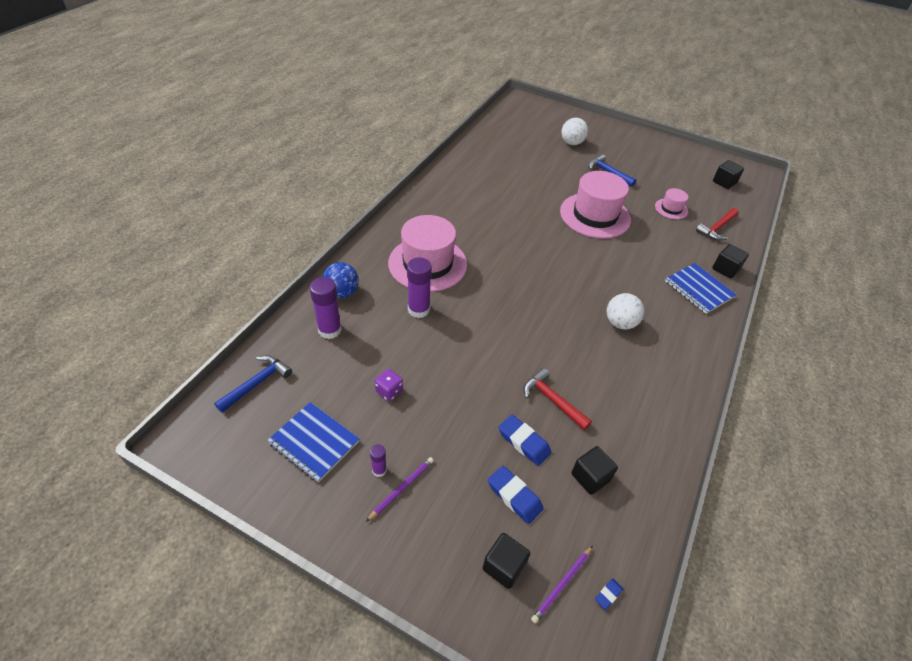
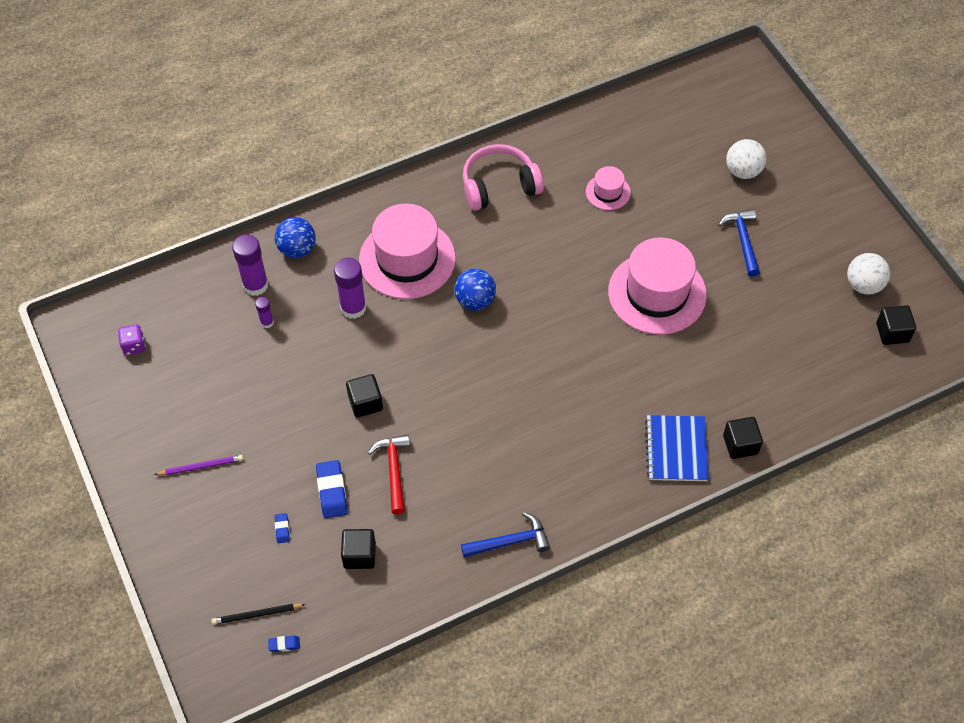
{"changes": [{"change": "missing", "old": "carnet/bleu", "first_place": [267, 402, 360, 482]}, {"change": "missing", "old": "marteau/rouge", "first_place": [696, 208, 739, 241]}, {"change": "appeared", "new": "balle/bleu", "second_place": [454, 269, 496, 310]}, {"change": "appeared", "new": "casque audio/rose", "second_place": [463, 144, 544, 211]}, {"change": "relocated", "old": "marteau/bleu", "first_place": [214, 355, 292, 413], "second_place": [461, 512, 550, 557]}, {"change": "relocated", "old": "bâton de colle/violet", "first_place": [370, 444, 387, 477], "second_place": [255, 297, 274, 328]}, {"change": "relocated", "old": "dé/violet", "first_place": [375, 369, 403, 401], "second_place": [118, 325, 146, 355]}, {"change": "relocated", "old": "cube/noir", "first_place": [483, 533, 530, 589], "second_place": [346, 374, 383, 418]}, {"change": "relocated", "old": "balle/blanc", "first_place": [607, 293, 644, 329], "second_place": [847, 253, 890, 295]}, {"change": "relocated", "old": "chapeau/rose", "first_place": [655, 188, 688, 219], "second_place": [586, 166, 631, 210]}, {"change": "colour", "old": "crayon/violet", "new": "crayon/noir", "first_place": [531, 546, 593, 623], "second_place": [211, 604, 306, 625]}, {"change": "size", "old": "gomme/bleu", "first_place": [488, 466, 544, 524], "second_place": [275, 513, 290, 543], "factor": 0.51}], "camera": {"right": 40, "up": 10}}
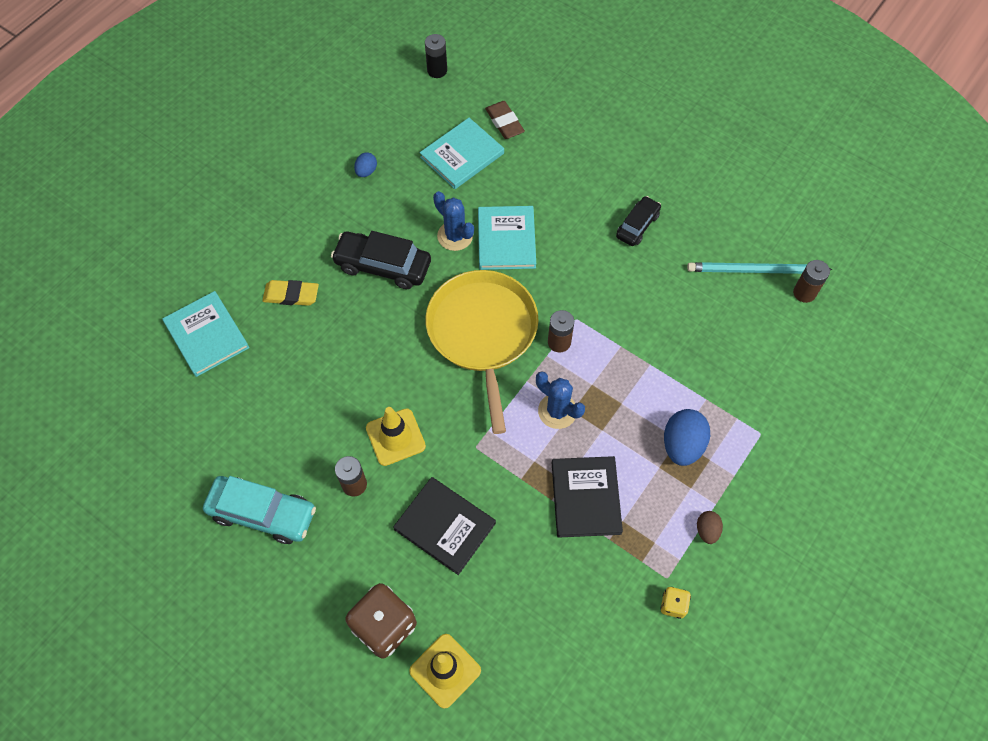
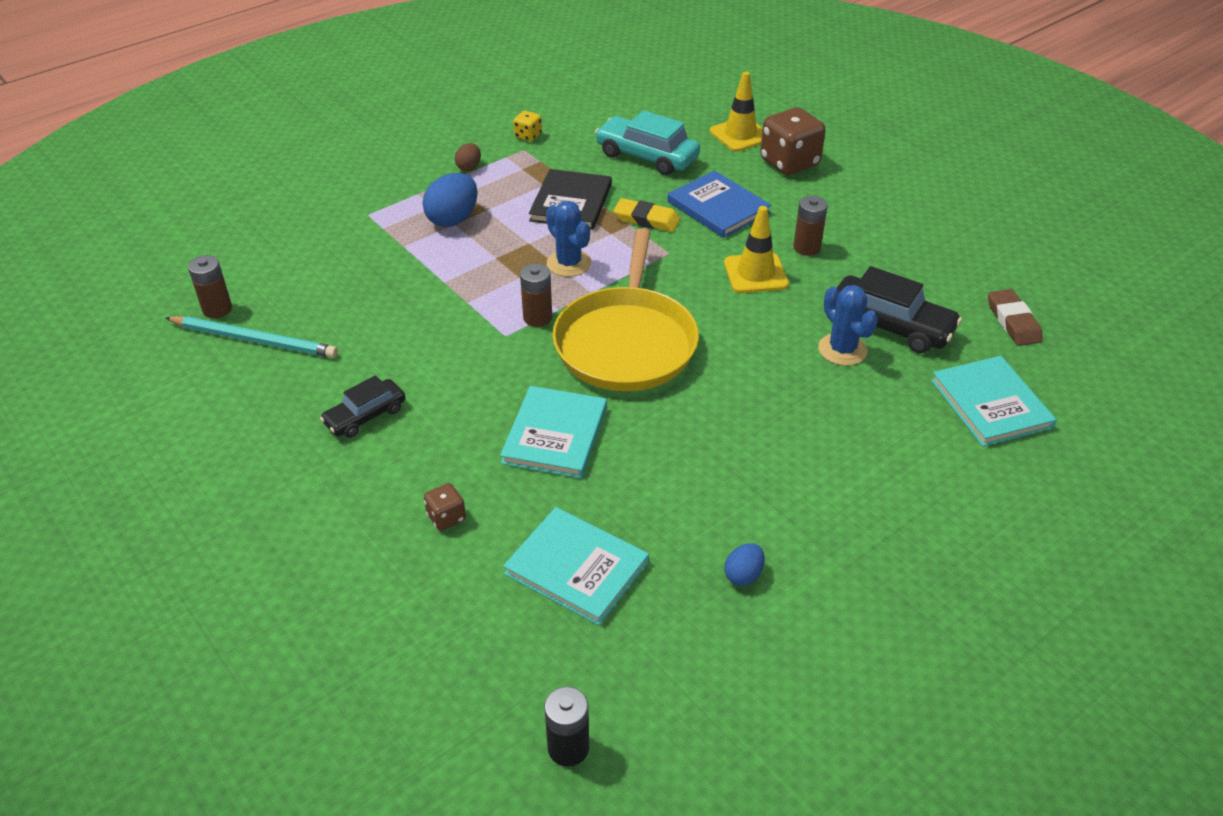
{"changes": [{"change": "appeared", "new": "dé/marron", "second_place": [424, 483, 466, 531]}, {"change": "relocated", "old": "voiture/turquoise", "first_place": [203, 476, 316, 544], "second_place": [595, 110, 700, 175]}, {"change": "relocated", "old": "gomme/jaune", "first_place": [262, 280, 319, 306], "second_place": [613, 198, 680, 232]}, {"change": "relocated", "old": "voiture/noir", "first_place": [331, 231, 431, 289], "second_place": [837, 266, 962, 353]}, {"change": "relocated", "old": "cactus/bleu", "first_place": [433, 191, 474, 251], "second_place": [818, 285, 878, 366]}, {"change": "relocated", "old": "gomme/marron", "first_place": [485, 101, 525, 139], "second_place": [988, 289, 1043, 346]}, {"change": "colour", "old": "livre/noir", "new": "livre/bleu", "first_place": [393, 477, 496, 575], "second_place": [667, 171, 771, 238]}, {"change": "spun", "old": "livre/turquoise", "first_place": [420, 118, 504, 189], "second_place": [503, 507, 649, 625], "degrees": 60}], "camera": {"right": -165, "up": -20}}
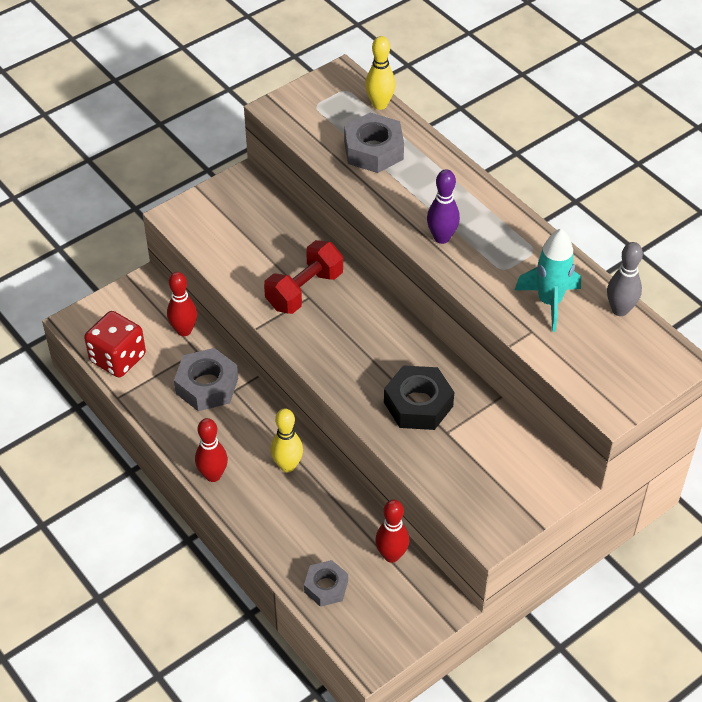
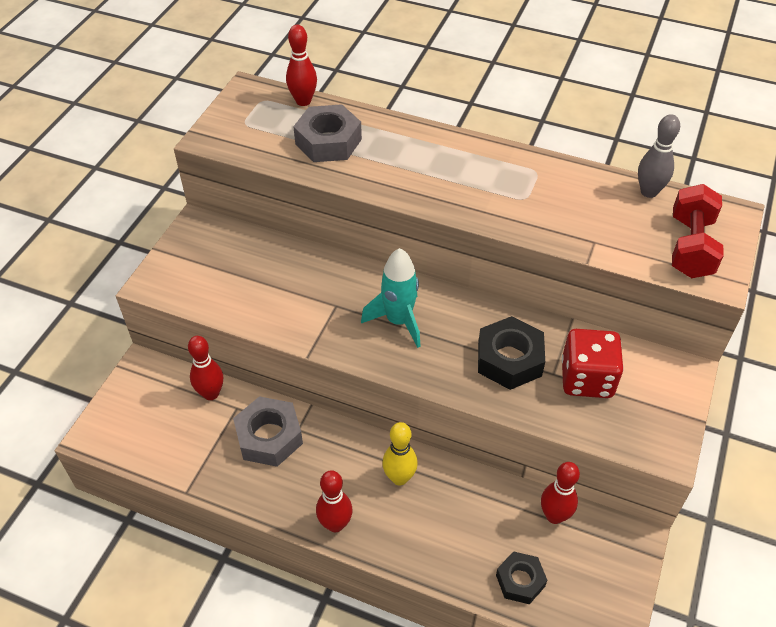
{"changes": [{"change": "missing", "old": "quille/violet", "first_place": [427, 169, 460, 244]}, {"change": "relocated", "old": "dé/rouge", "first_place": [84, 311, 146, 378], "second_place": [561, 329, 624, 398]}, {"change": "relocated", "old": "haltère/rouge", "first_place": [264, 240, 343, 314], "second_place": [672, 184, 724, 278]}, {"change": "relocated", "old": "fusée/turquoise", "first_place": [515, 228, 581, 332], "second_place": [361, 248, 421, 348]}, {"change": "colour", "old": "écrou/gris", "new": "écrou/noir", "first_place": [304, 560, 348, 607], "second_place": [496, 551, 547, 604]}, {"change": "colour", "old": "quille/jaune", "new": "quille/rouge", "first_place": [365, 36, 396, 110], "second_place": [286, 25, 317, 106]}], "camera": {"right": -30, "up": 0}}
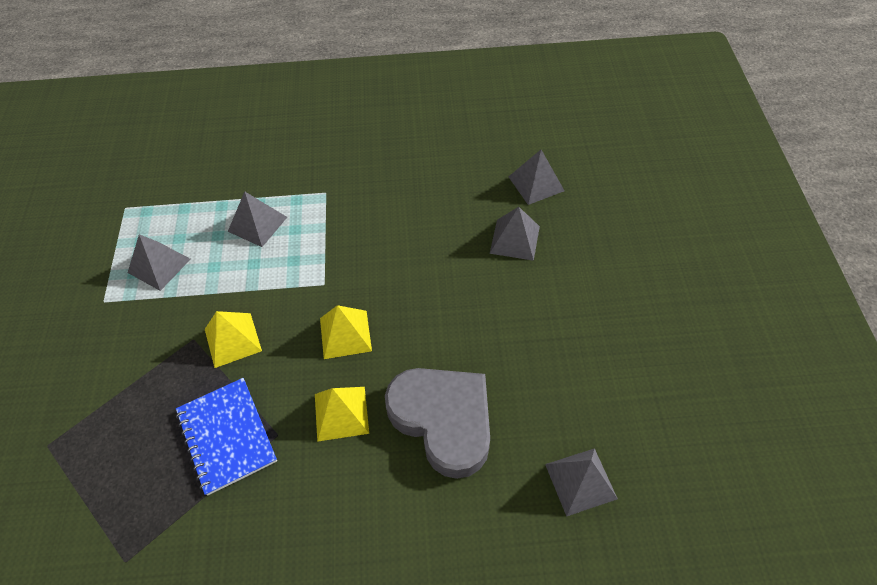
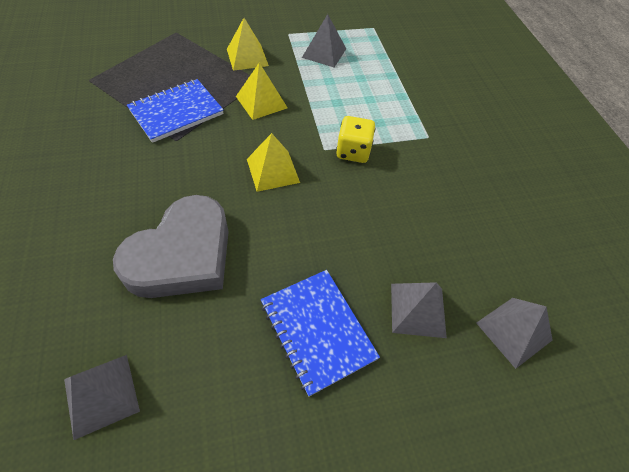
{"changes": [{"change": "missing", "old": "pyramide/gris", "first_place": [228, 191, 287, 247]}, {"change": "appeared", "new": "carnet/bleu", "second_place": [261, 270, 380, 397]}, {"change": "appeared", "new": "dé/jaune", "second_place": [336, 116, 375, 163]}, {"change": "relocated", "old": "pyramide/jaune", "first_place": [315, 387, 369, 442], "second_place": [227, 18, 269, 71]}], "camera": {"right": 75, "up": 0}}
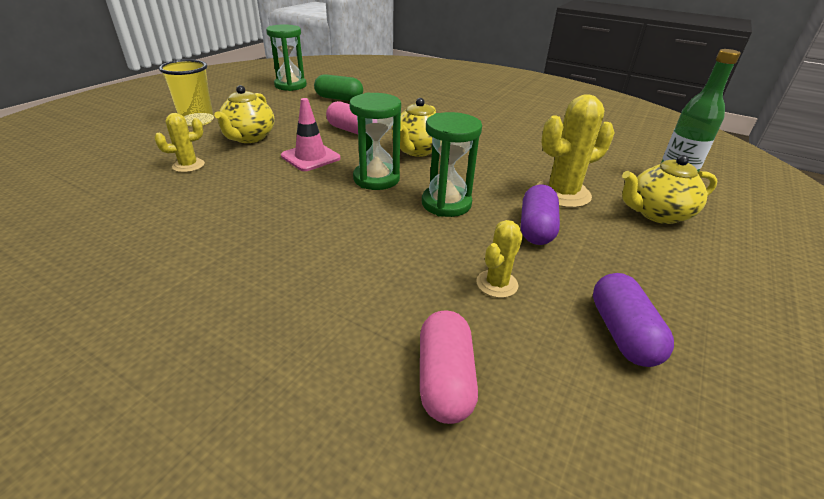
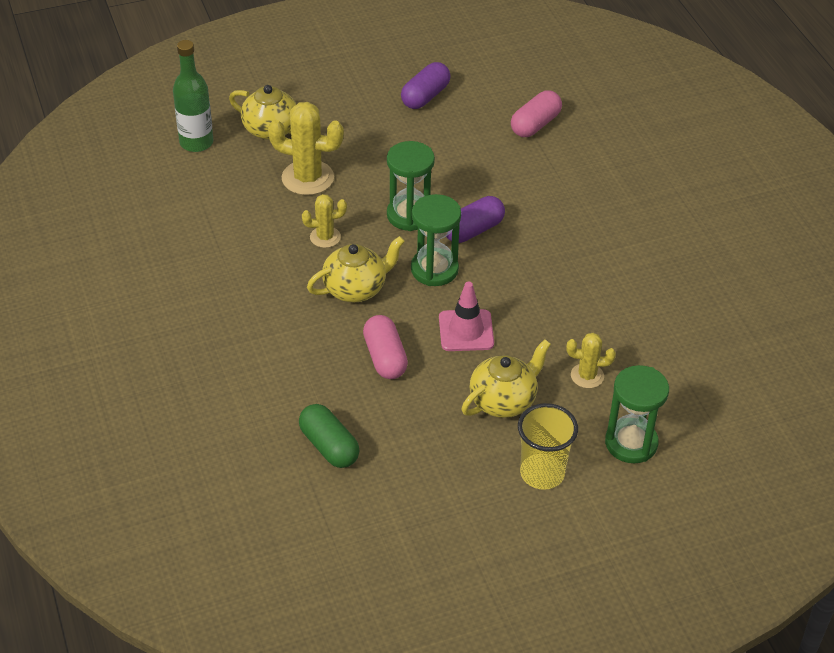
{"changes": [{"change": "relocated", "old": "sablier/vert", "first_place": [266, 24, 307, 91], "second_place": [605, 365, 669, 463]}, {"change": "relocated", "old": "cactus/jaune", "first_place": [476, 220, 523, 298], "second_place": [302, 194, 347, 248]}, {"change": "relocated", "old": "gélule/violet", "first_place": [521, 185, 560, 245], "second_place": [446, 196, 505, 243]}], "camera": {"right": -140, "up": 10}}
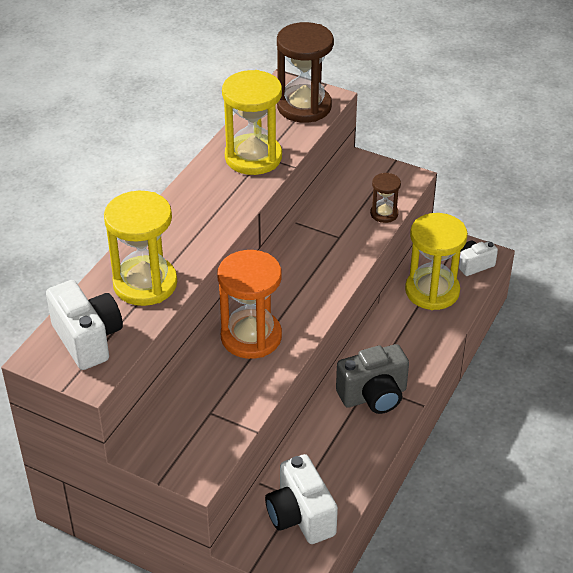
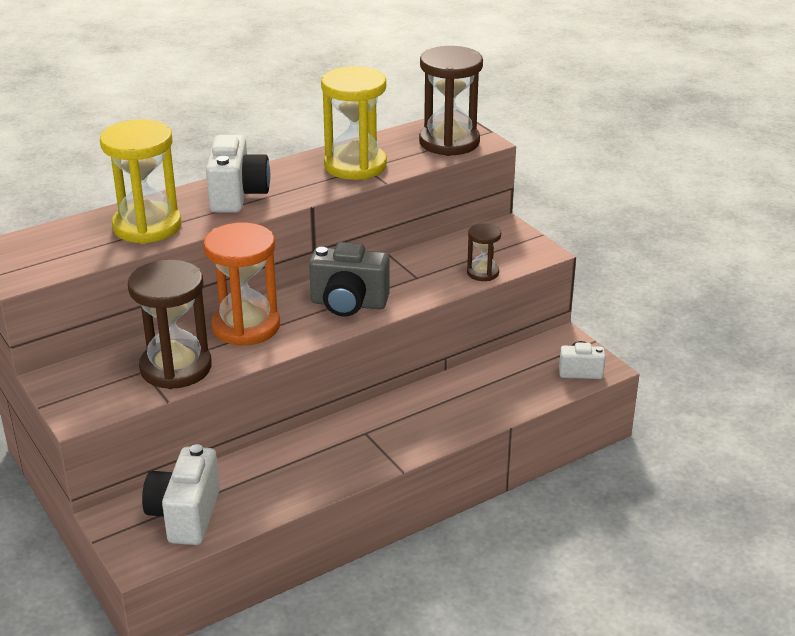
{"changes": [{"change": "missing", "old": "sablier/jaune", "first_place": [405, 213, 468, 310]}, {"change": "appeared", "new": "sablier/marron", "second_place": [128, 260, 212, 389]}, {"change": "relocated", "old": "appareil photo/blanc", "first_place": [46, 280, 123, 370], "second_place": [206, 135, 270, 213]}, {"change": "relocated", "old": "appareil photo/gris", "first_place": [336, 344, 409, 414], "second_place": [309, 242, 390, 317]}], "camera": {"right": 30, "up": -10}}
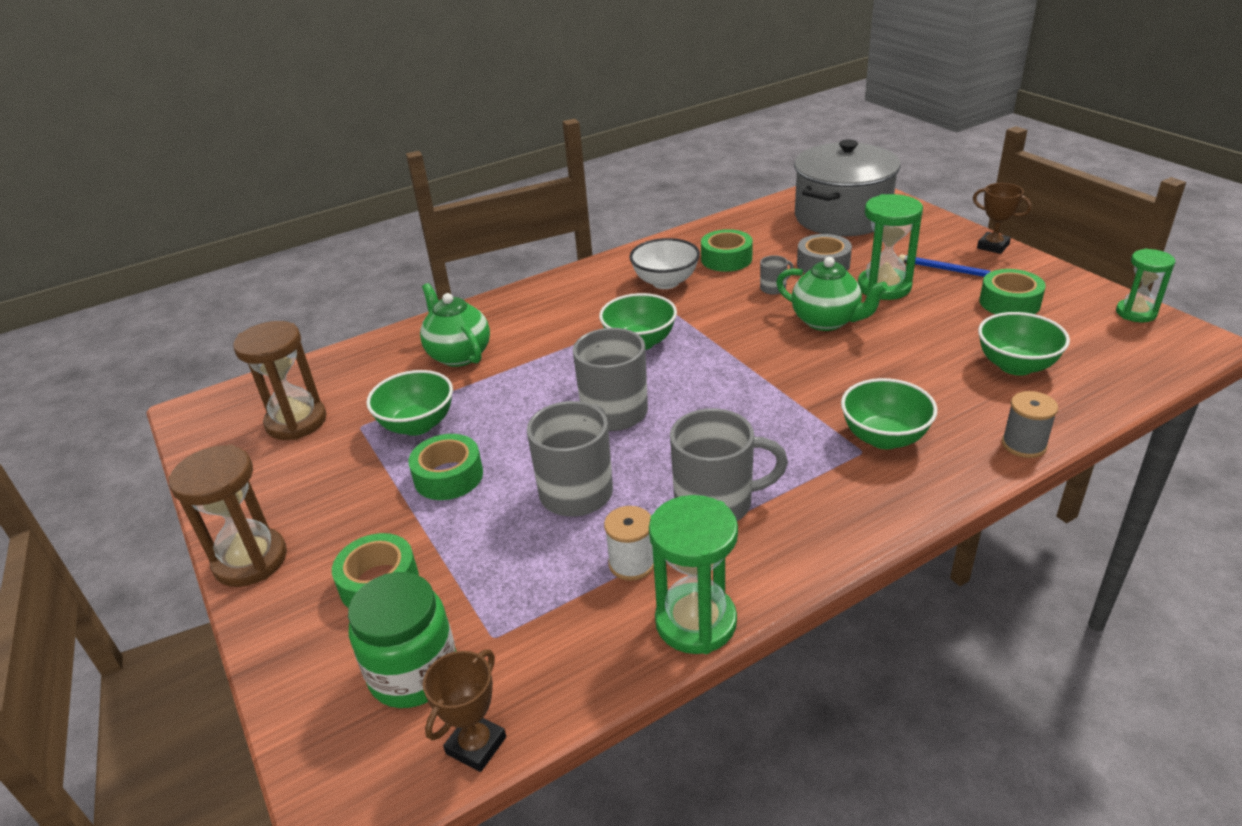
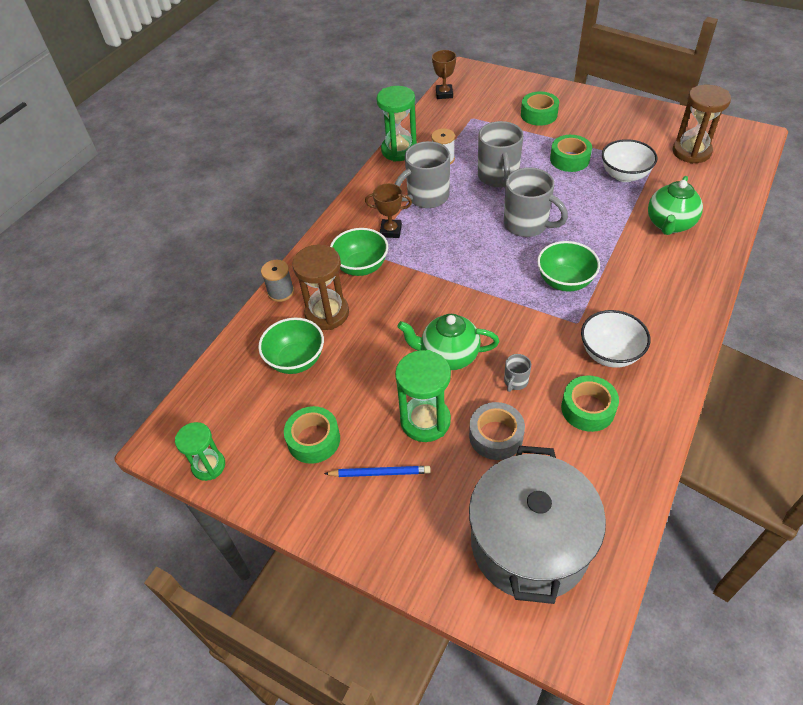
{"changes": [{"change": "missing", "old": "bocal/vert", "first_place": [348, 572, 456, 708]}, {"change": "relocated", "old": "sablier/marron", "first_place": [168, 445, 287, 587], "second_place": [292, 244, 349, 330]}, {"change": "relocated", "old": "trophée/marron", "first_place": [973, 183, 1032, 254], "second_place": [365, 183, 412, 238]}, {"change": "colour", "old": "bol/vert", "new": "bol/blanc", "first_place": [366, 370, 453, 436], "second_place": [602, 139, 658, 182]}, {"change": "spun", "old": "théière/vert", "first_place": [420, 283, 490, 367], "second_place": [648, 176, 703, 235], "degrees": 90}], "camera": {"right": 150, "up": 15}}
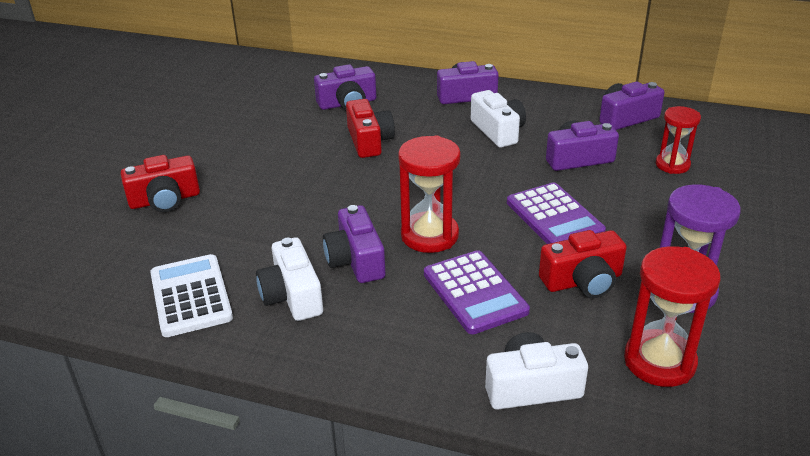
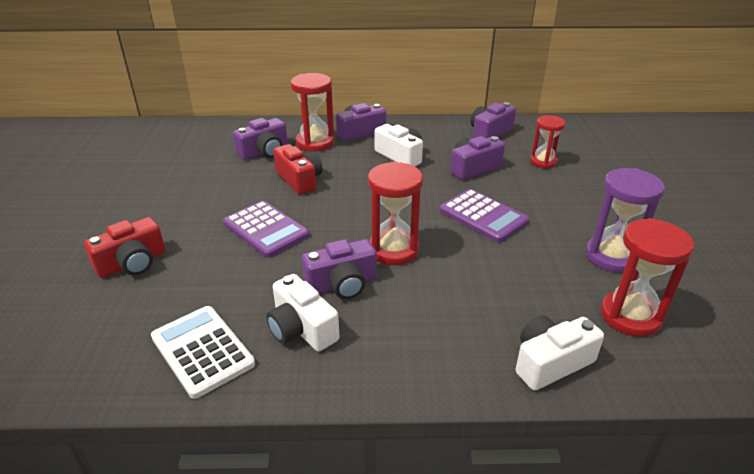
{"changes": [{"change": "missing", "old": "appareil photo/rouge", "first_place": [539, 230, 627, 298]}, {"change": "appeared", "new": "sablier/rouge", "second_place": [291, 73, 334, 152]}, {"change": "relocated", "old": "calculatrice/violet", "first_place": [424, 250, 530, 334], "second_place": [223, 201, 309, 258]}, {"change": "spun", "old": "appareil photo/violet", "first_place": [323, 205, 385, 283], "second_place": [302, 239, 377, 299], "degrees": -75}], "camera": {"right": -20, "up": 0}}
